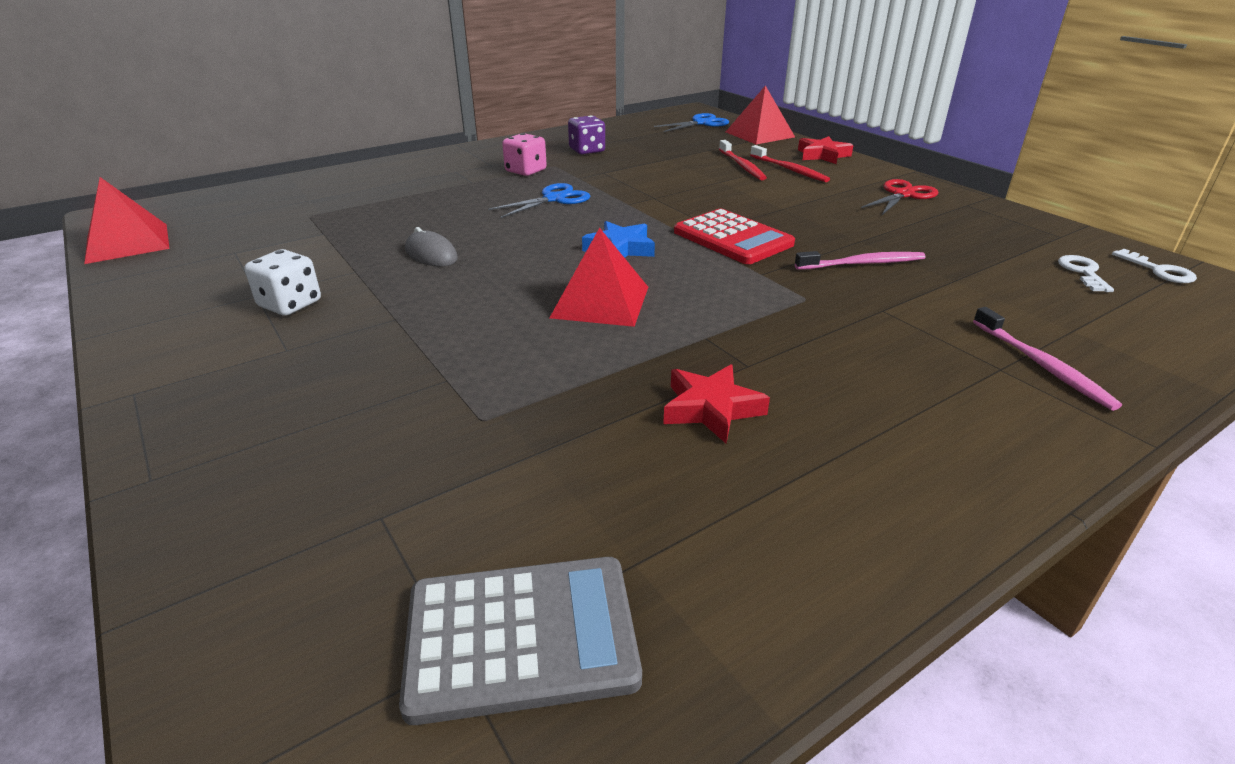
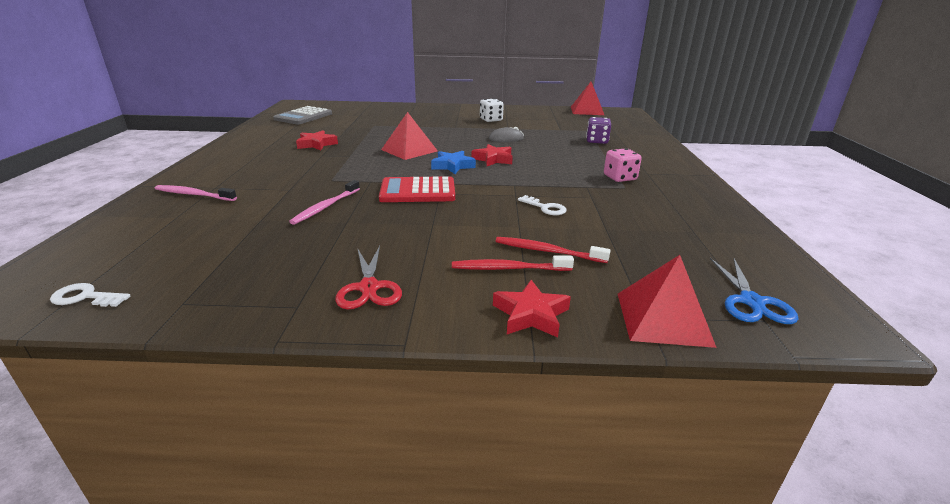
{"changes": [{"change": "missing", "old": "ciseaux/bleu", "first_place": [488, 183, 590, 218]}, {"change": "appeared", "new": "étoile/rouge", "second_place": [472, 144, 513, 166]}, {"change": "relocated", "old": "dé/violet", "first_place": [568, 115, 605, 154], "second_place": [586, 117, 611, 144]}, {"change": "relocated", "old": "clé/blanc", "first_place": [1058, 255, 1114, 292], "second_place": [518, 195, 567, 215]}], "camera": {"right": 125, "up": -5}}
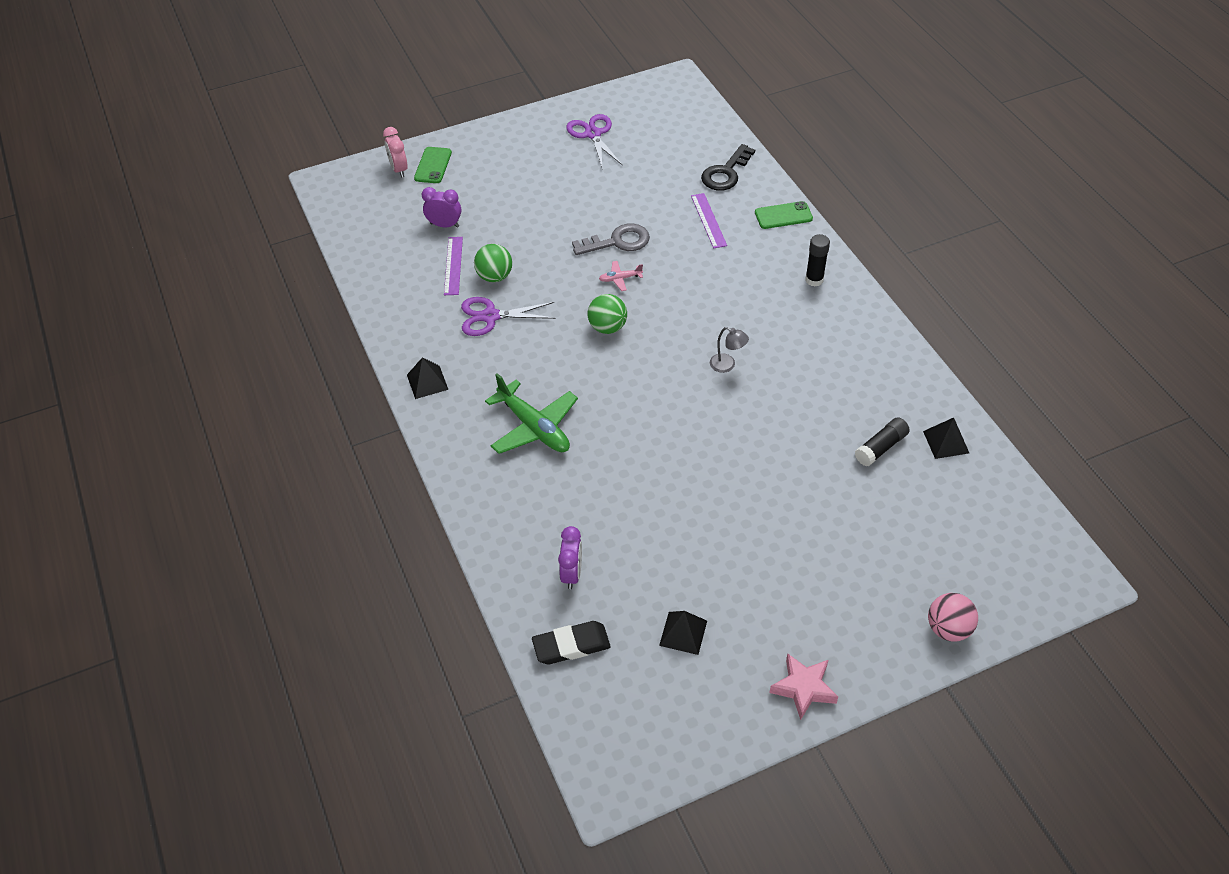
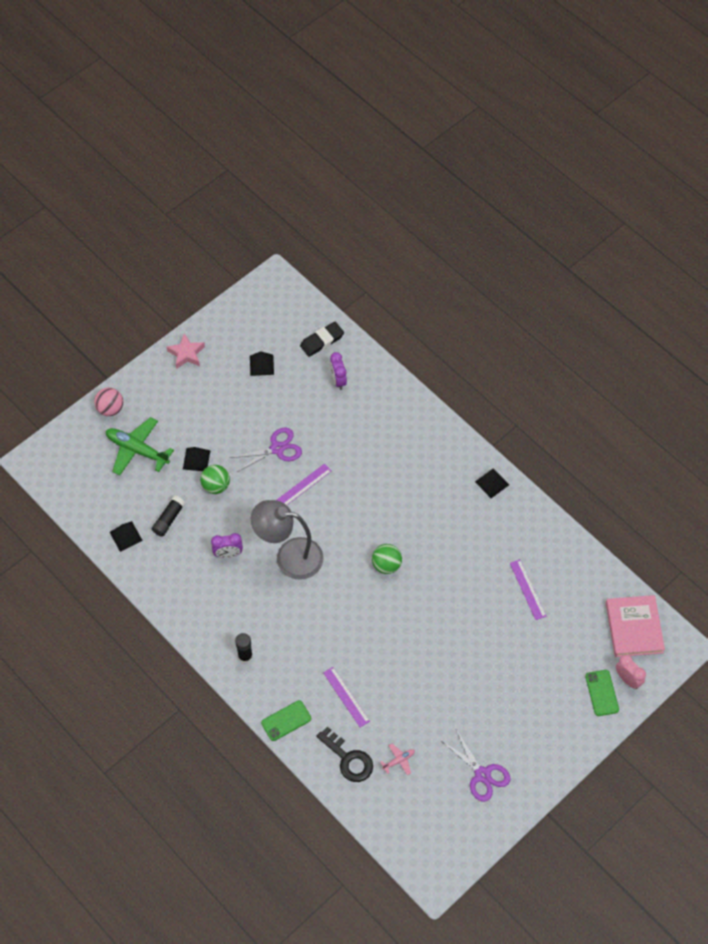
{"changes": [{"change": "missing", "old": "clé/gris", "first_place": [572, 224, 650, 255]}, {"change": "appeared", "new": "pyramide/noir", "second_place": [183, 447, 210, 471]}, {"change": "appeared", "new": "règle/violet", "second_place": [276, 464, 331, 505]}, {"change": "appeared", "new": "livre/rose", "second_place": [606, 595, 665, 657]}, {"change": "relocated", "old": "réveil/violet", "first_place": [422, 187, 461, 228], "second_place": [211, 533, 243, 558]}, {"change": "relocated", "old": "ciseaux/violet", "first_place": [461, 297, 556, 336], "second_place": [230, 427, 302, 473]}, {"change": "relocated", "old": "balle/vert", "first_place": [474, 244, 512, 282], "second_place": [200, 465, 230, 494]}, {"change": "relocated", "old": "avion/vert", "first_place": [485, 373, 578, 454], "second_place": [106, 417, 174, 475]}, {"change": "relocated", "old": "avion/rose", "first_place": [599, 261, 643, 291], "second_place": [380, 744, 415, 775]}, {"change": "spun", "old": "clé/noir", "first_place": [701, 144, 755, 191], "second_place": [316, 727, 373, 782], "degrees": 120}, {"change": "size", "old": "lampe/gris", "first_place": [710, 327, 749, 373], "second_place": [251, 500, 324, 580], "factor": 2.48}], "camera": {"right": 160, "up": 10}}
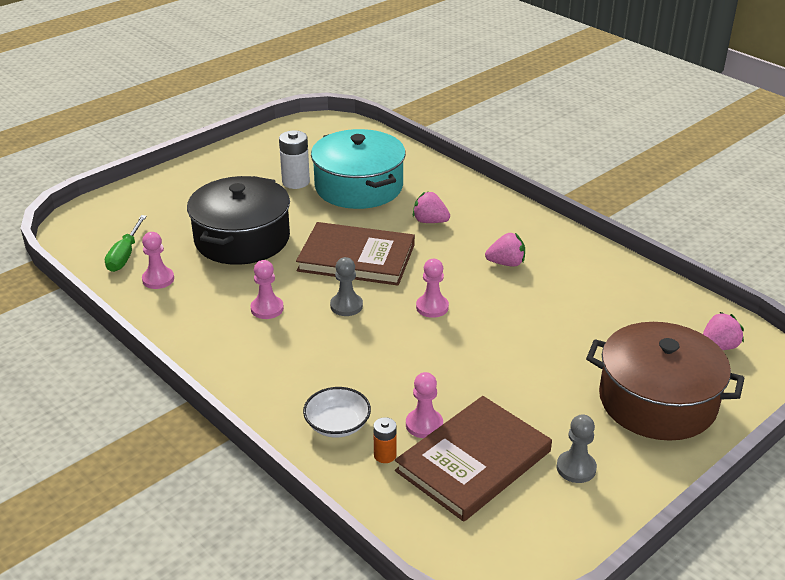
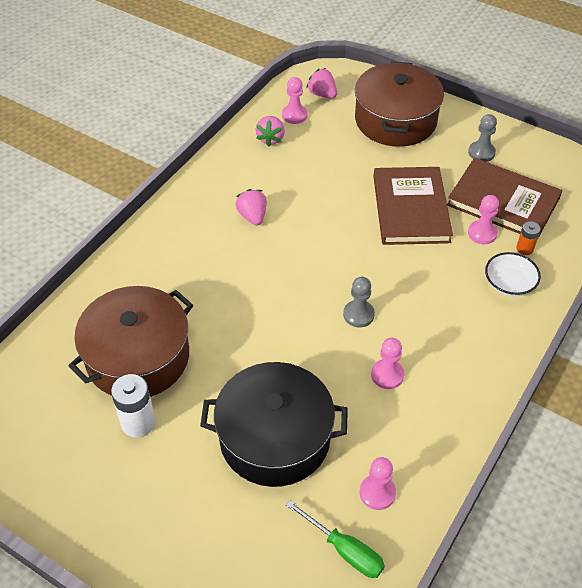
{"changes": [{"change": "relocated", "old": "livre/marron", "first_place": [296, 222, 415, 286], "second_place": [373, 167, 453, 245]}, {"change": "relocated", "old": "fraise/rose", "first_place": [413, 192, 450, 223], "second_place": [255, 116, 285, 147]}, {"change": "relocated", "old": "pion/rose", "first_place": [416, 259, 449, 318], "second_place": [282, 77, 307, 124]}, {"change": "colour", "old": "marmite/turquoise", "new": "marmite/marron", "first_place": [311, 129, 406, 209], "second_place": [68, 286, 193, 397]}, {"change": "spun", "old": "tournevis/vert", "first_place": [105, 215, 147, 272], "second_place": [286, 500, 385, 578], "degrees": 45}], "camera": {"right": -105, "up": 15}}
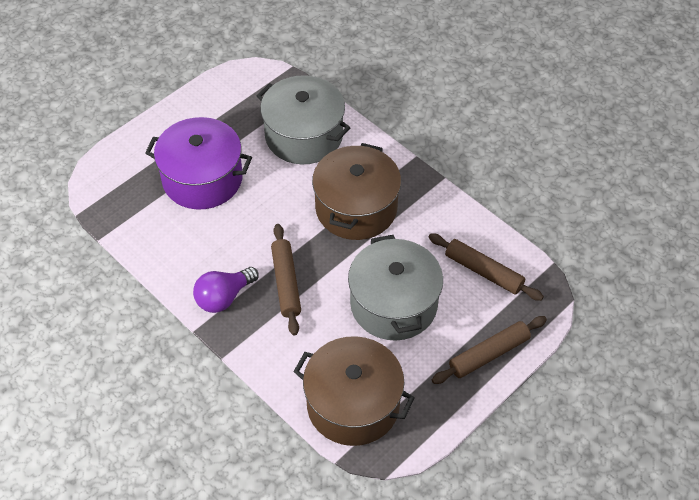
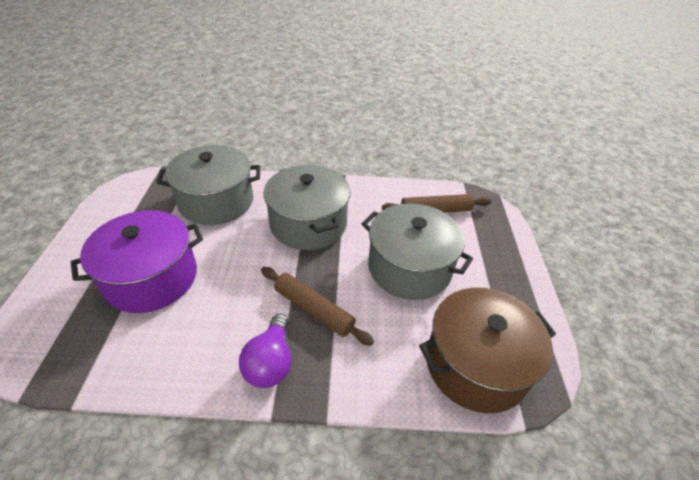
{"changes": [{"change": "missing", "old": "rouleau à pâtisserie/marron", "first_place": [432, 316, 547, 384]}, {"change": "colour", "old": "marmite/marron", "new": "marmite/gris", "first_place": [312, 143, 401, 240], "second_place": [264, 165, 350, 250]}], "camera": {"right": -45, "up": -10}}
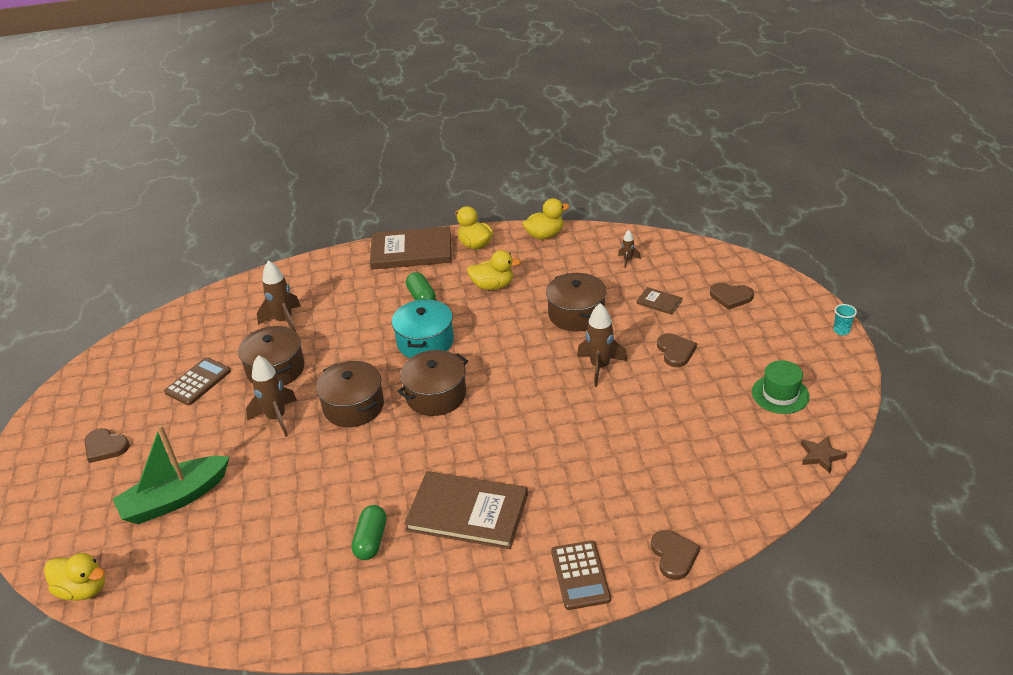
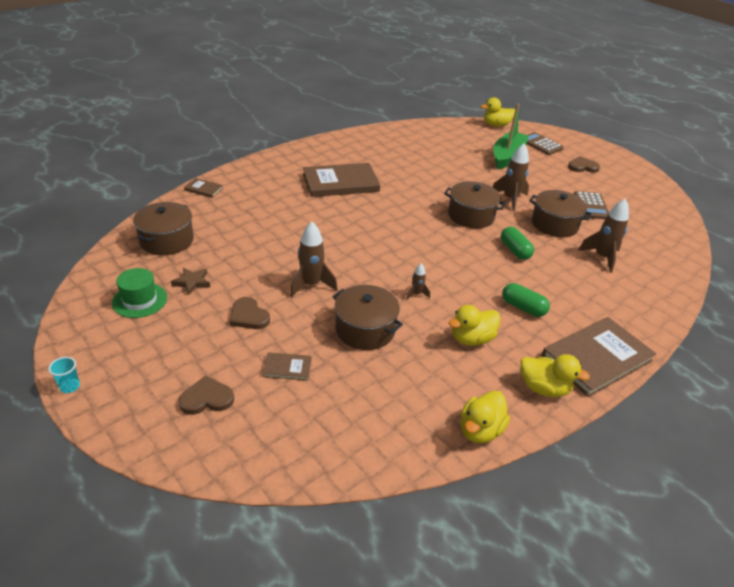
{"changes": [{"change": "missing", "old": "marmite/turquoise", "first_place": [392, 299, 454, 358]}, {"change": "relocated", "old": "gélule/vert", "first_place": [352, 505, 387, 560], "second_place": [501, 227, 534, 260]}, {"change": "relocated", "old": "marmite/marron", "first_place": [397, 350, 468, 416], "second_place": [133, 202, 194, 255]}, {"change": "relocated", "old": "calculatrice/marron", "first_place": [551, 540, 611, 610], "second_place": [527, 132, 564, 155]}, {"change": "relocated", "old": "fusée/marron", "first_place": [618, 230, 641, 268], "second_place": [406, 263, 430, 300]}, {"change": "relocated", "old": "étoile/marron", "first_place": [801, 436, 847, 473], "second_place": [171, 268, 210, 296]}, {"change": "exchanged", "old": "cœur/marron", "new": "livre/marron", "first_place": [651, 530, 700, 580], "second_place": [184, 178, 223, 198]}], "camera": {"right": 145, "up": 0}}
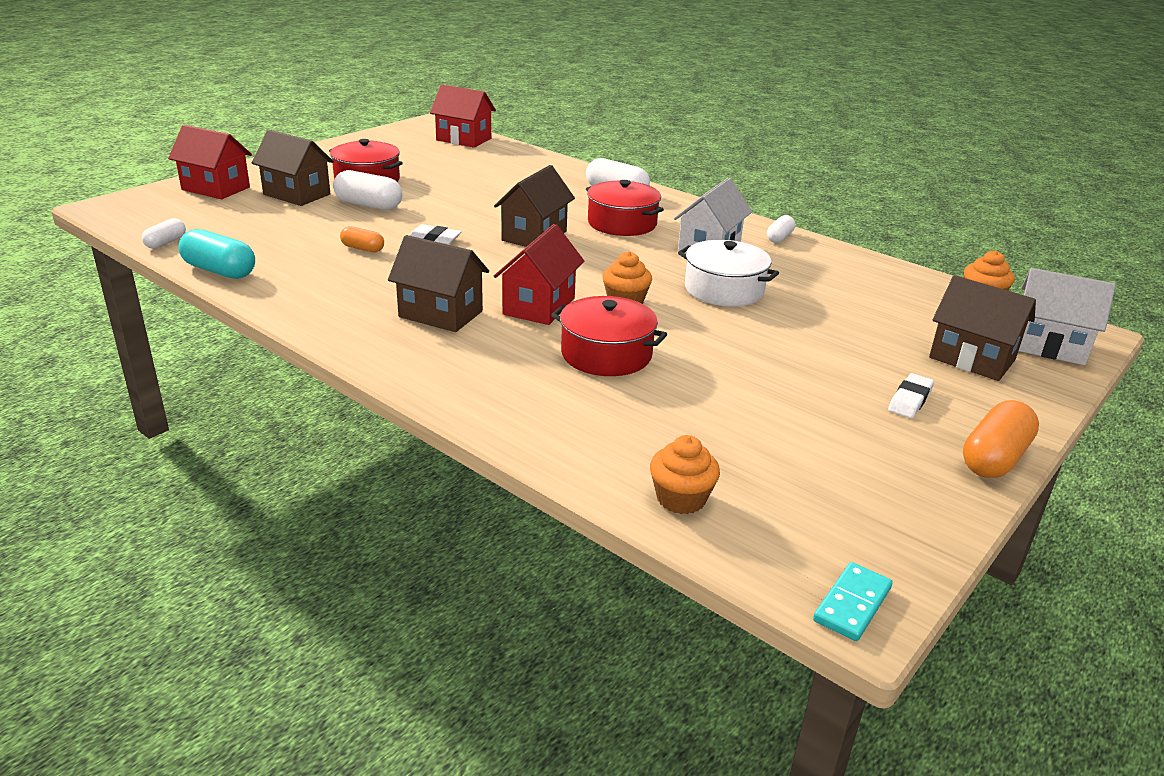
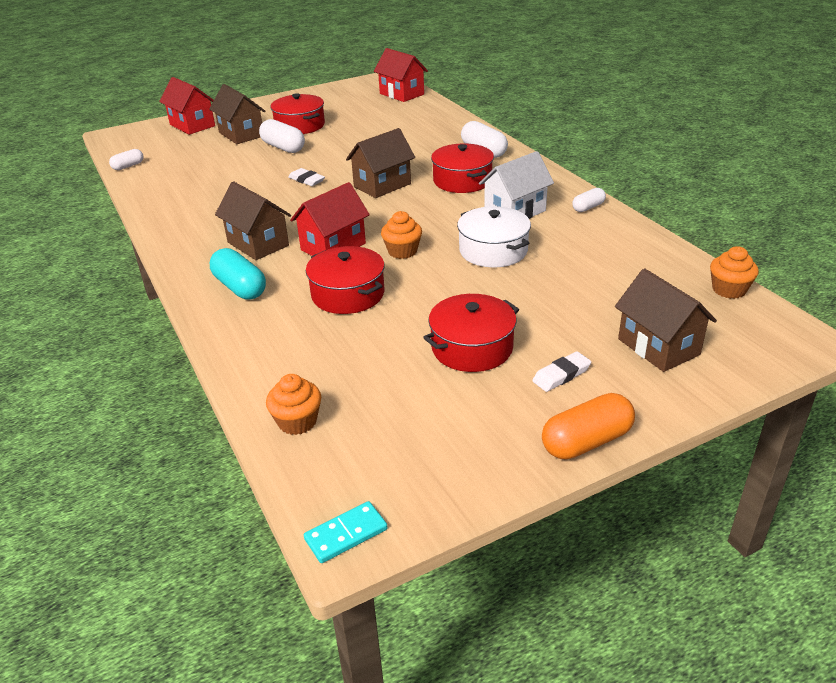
{"changes": [{"change": "missing", "old": "gélule/orange", "first_place": [340, 226, 384, 253]}, {"change": "missing", "old": "maison/blanc", "first_place": [1019, 268, 1116, 365]}, {"change": "appeared", "new": "marmite/rouge", "second_place": [423, 294, 519, 372]}, {"change": "relocated", "old": "gélule/turquoise", "first_place": [178, 229, 255, 279], "second_place": [210, 248, 266, 300]}], "camera": {"right": 25, "up": 5}}
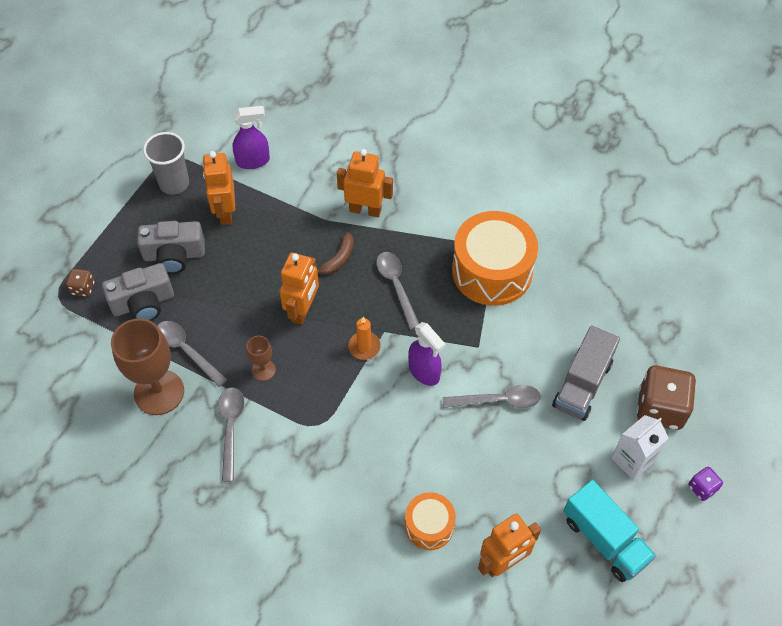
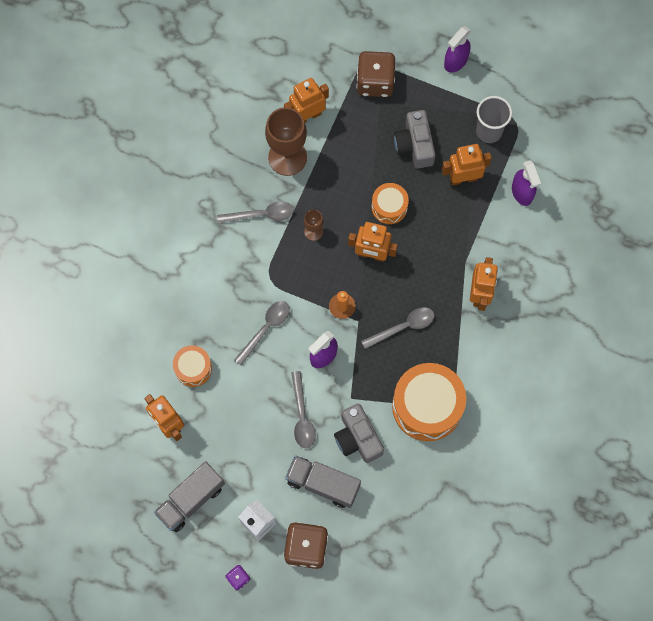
{"changes": [{"change": "missing", "old": "banane/marron", "first_place": [317, 232, 354, 275]}, {"change": "appeared", "new": "robot/orange", "second_place": [284, 78, 329, 123]}, {"change": "appeared", "new": "tambour/orange", "second_place": [371, 183, 409, 224]}, {"change": "appeared", "new": "vaporisateur/violet", "second_place": [444, 26, 471, 73]}, {"change": "relocated", "old": "appareil photo/gris", "first_place": [102, 263, 174, 321], "second_place": [334, 404, 384, 463]}, {"change": "relocated", "old": "cuillère/gris", "first_place": [158, 321, 228, 387], "second_place": [234, 301, 290, 366]}, {"change": "colour", "old": "camion/turquoise", "new": "camion/gris", "first_place": [563, 480, 656, 582], "second_place": [154, 461, 225, 532]}, {"change": "size", "old": "dé/marron", "first_place": [66, 269, 94, 297], "second_place": [356, 51, 395, 97], "factor": 2.1}], "camera": {"right": 85, "up": 15}}
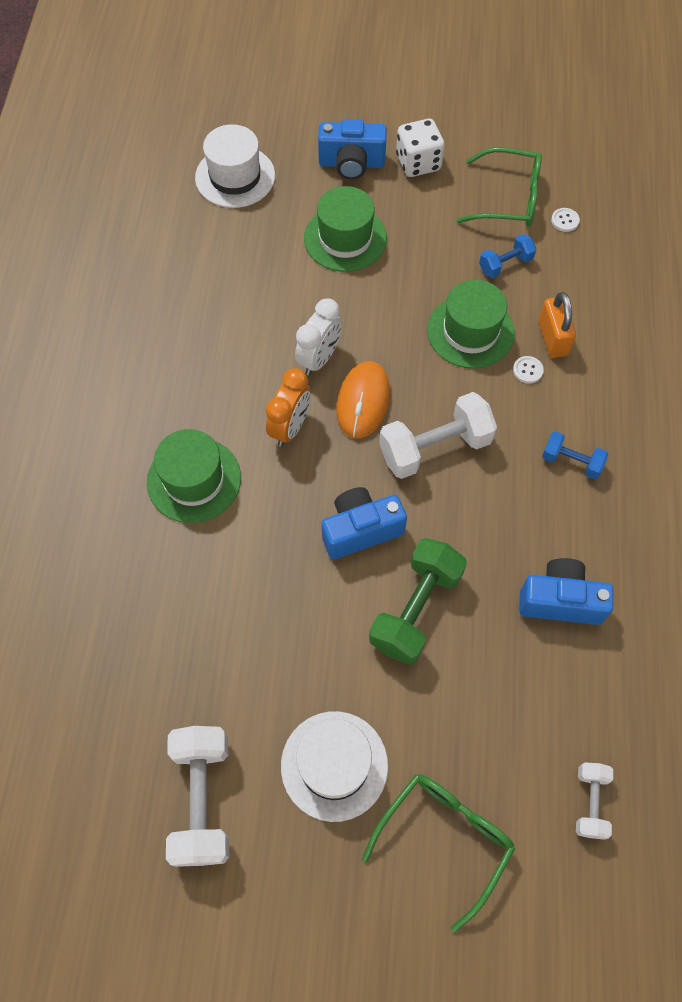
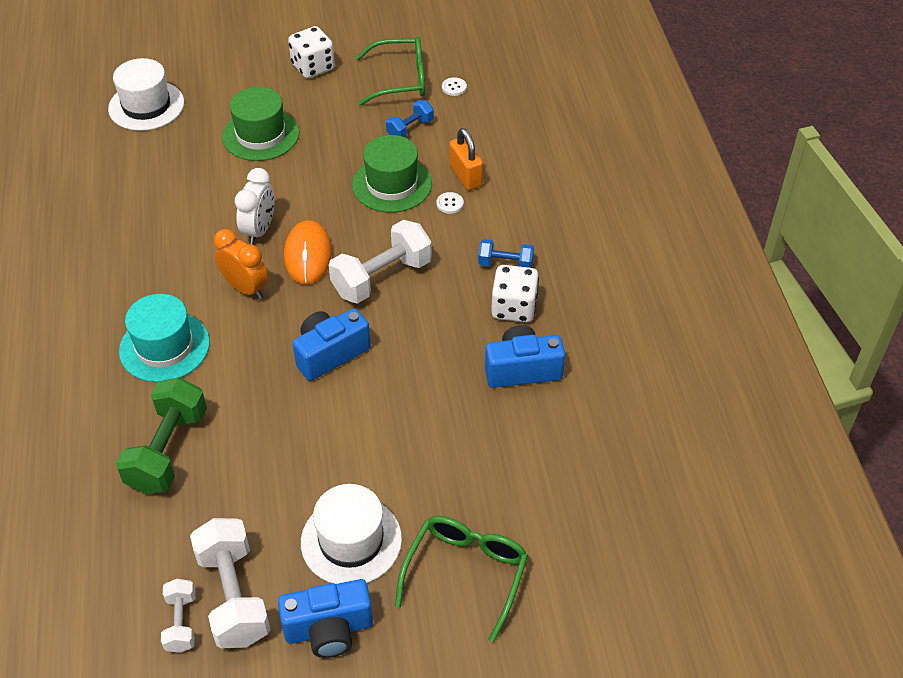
{"changes": [{"change": "appeared", "new": "dé/blanc", "second_place": [491, 265, 539, 322]}, {"change": "relocated", "old": "appareil photo/bleu", "first_place": [318, 119, 387, 180], "second_place": [278, 579, 373, 658]}, {"change": "relocated", "old": "haltère/vert", "first_place": [369, 538, 467, 665], "second_place": [116, 377, 207, 494]}, {"change": "relocated", "old": "haltère/blanc", "first_place": [576, 763, 613, 840], "second_place": [161, 579, 195, 653]}, {"change": "colour", "old": "chapeau/vert", "new": "chapeau/turquoise", "first_place": [147, 429, 241, 523], "second_place": [119, 294, 210, 382]}, {"change": "spun", "old": "réveil/orange", "first_place": [266, 368, 311, 447], "second_place": [214, 229, 268, 299], "degrees": -60}], "camera": {"right": -15, "up": -15}}
